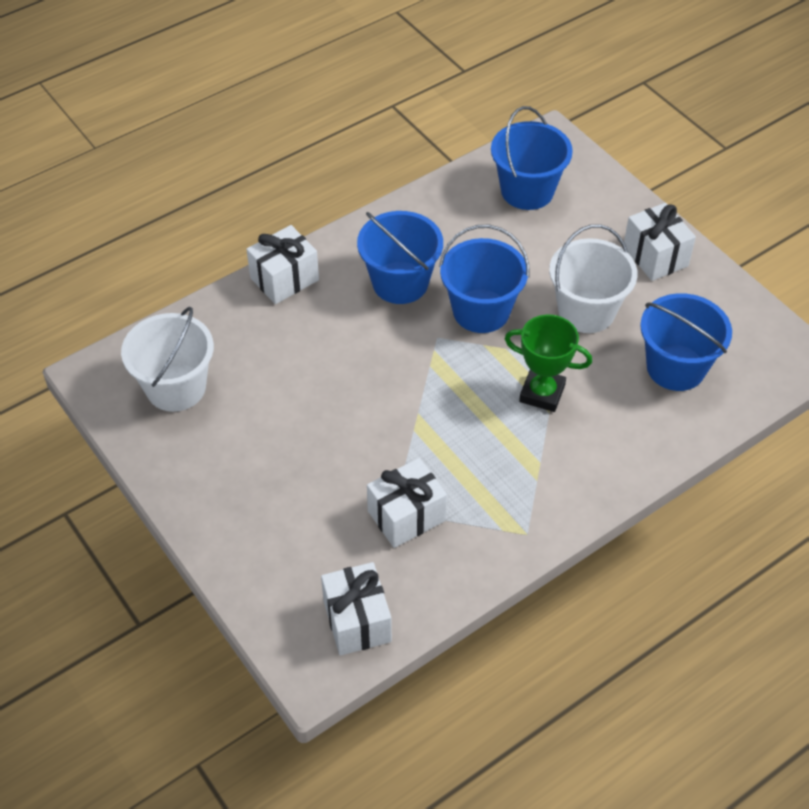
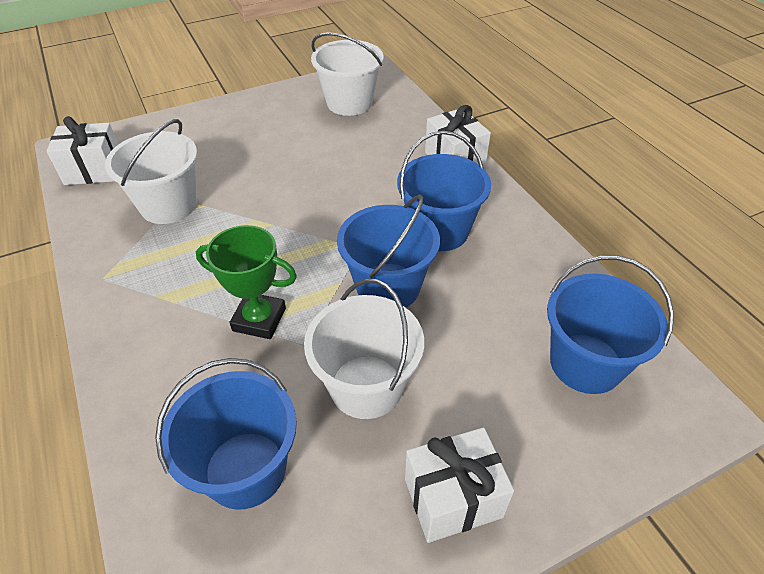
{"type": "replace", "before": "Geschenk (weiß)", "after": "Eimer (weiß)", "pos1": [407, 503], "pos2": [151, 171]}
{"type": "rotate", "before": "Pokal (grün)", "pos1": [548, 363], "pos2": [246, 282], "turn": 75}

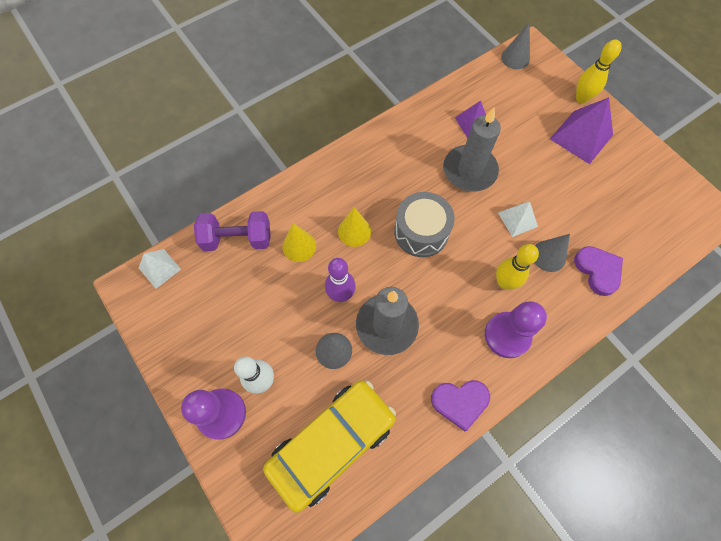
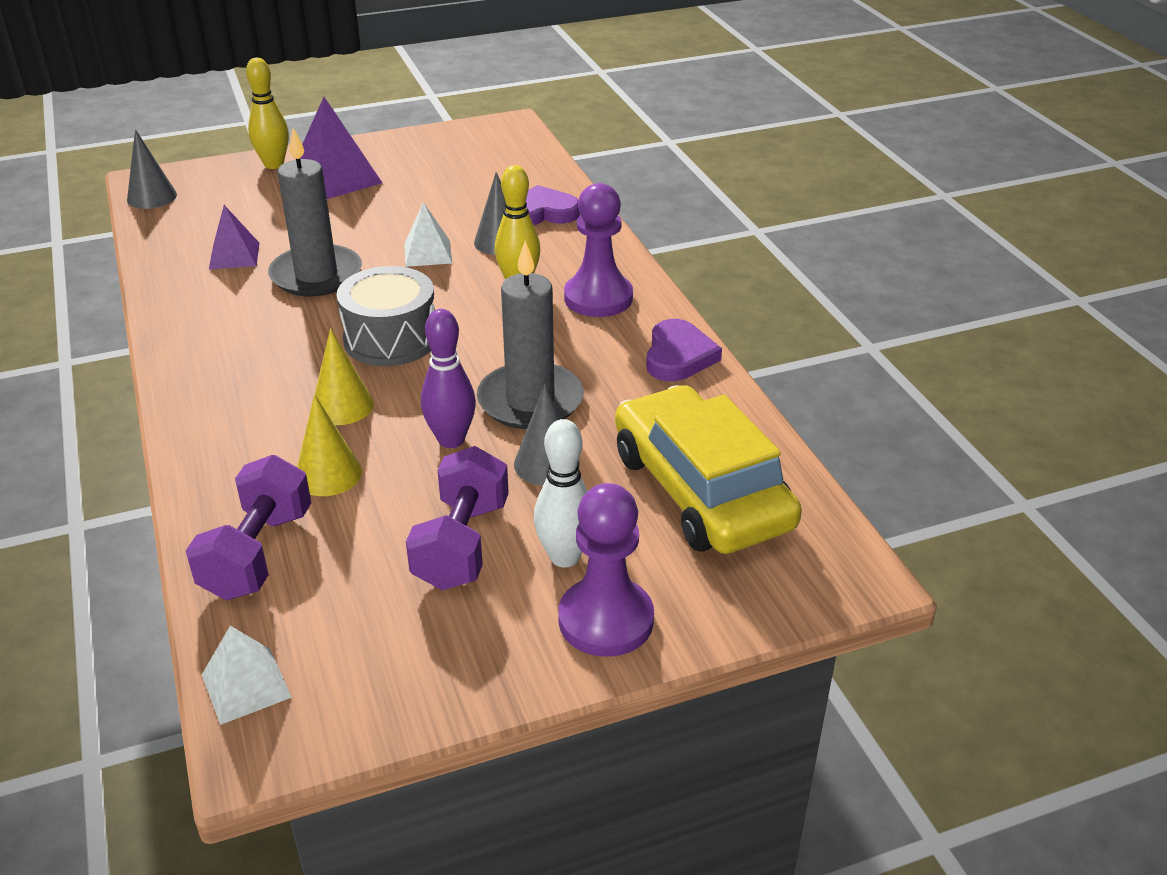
{"type": "insert", "after": "Hantel (lila)", "pos2": [457, 518]}

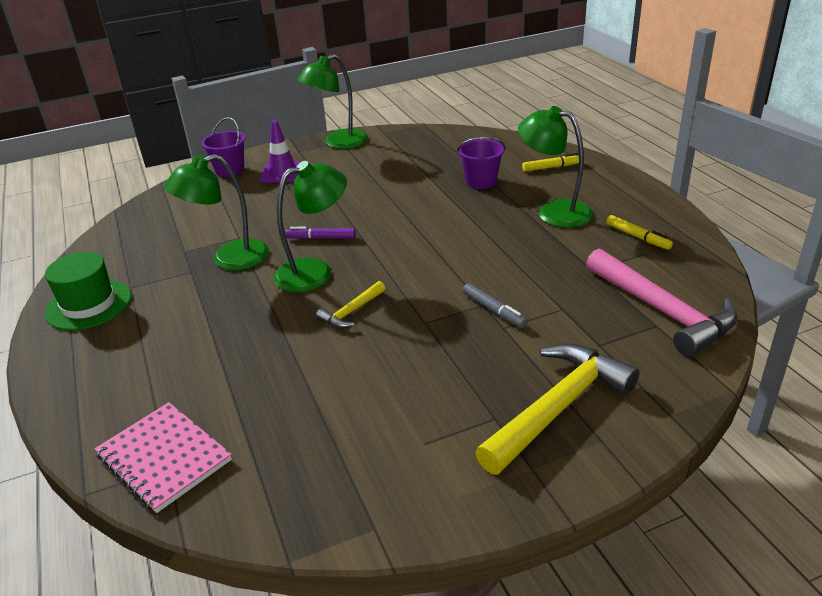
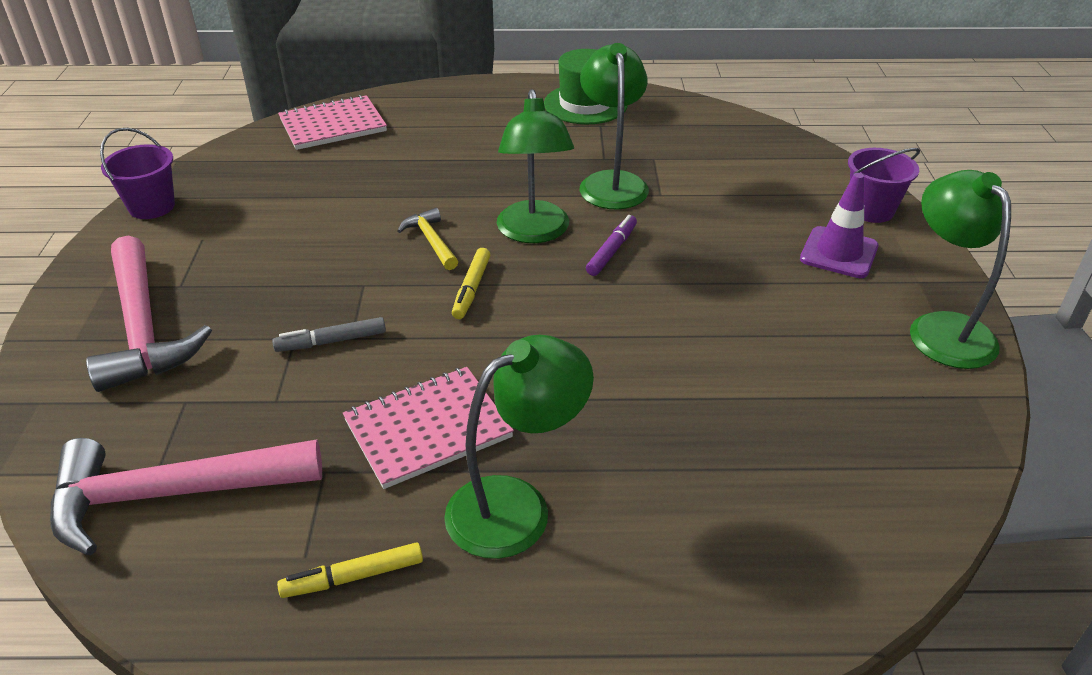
{"type": "recolor", "before": "Hammer (gelb)", "after": "Hammer (rosa)", "pos1": [557, 409], "pos2": [149, 313]}
{"type": "move", "before": "Eimer (lila)", "pos1": [481, 163], "pos2": [137, 173]}
{"type": "insert", "after": "Notizbuch (rosa)", "pos2": [428, 428]}
{"type": "move", "before": "Filzstift (gelb)", "pos1": [550, 162], "pos2": [471, 283]}

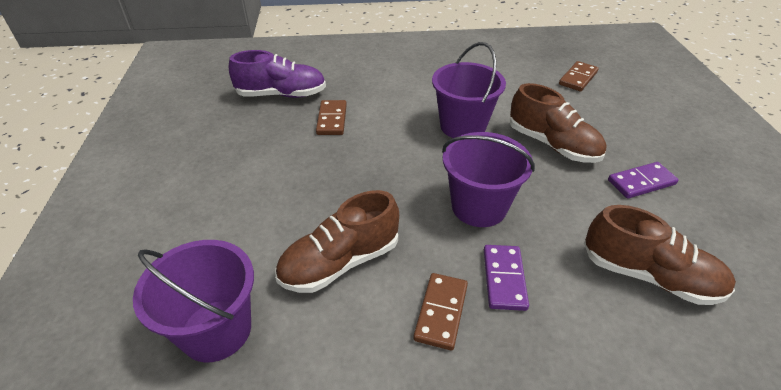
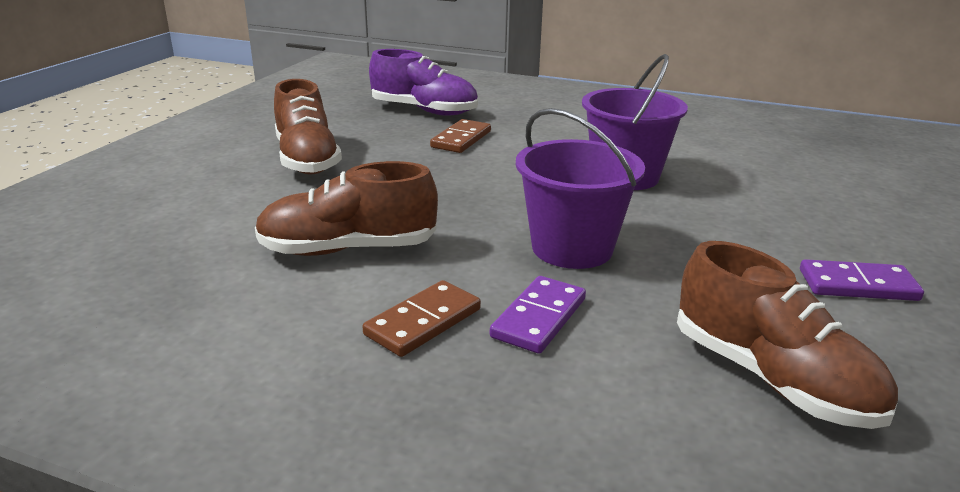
{"type": "move", "before": "Schuh (braun)", "pos1": [558, 123], "pos2": [308, 126]}
{"type": "delete", "before": "Eimer (lila)", "pos1": [193, 301]}
{"type": "delete", "before": "Dominostein (braun)", "pos1": [579, 76]}

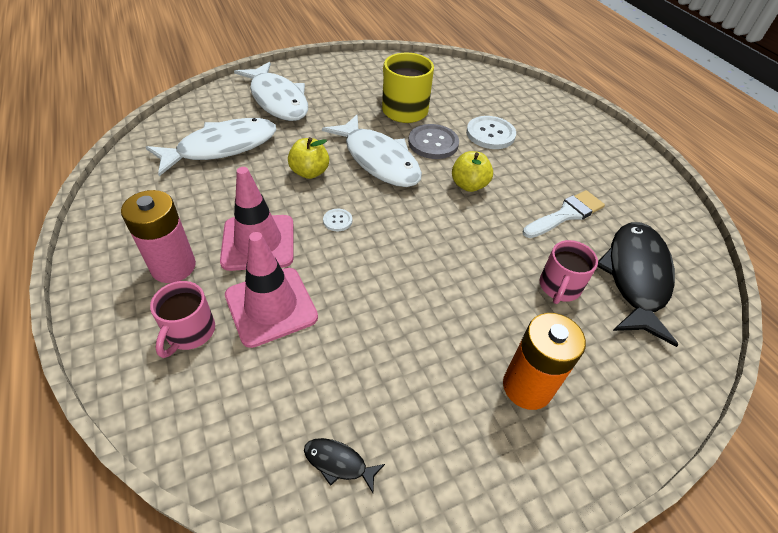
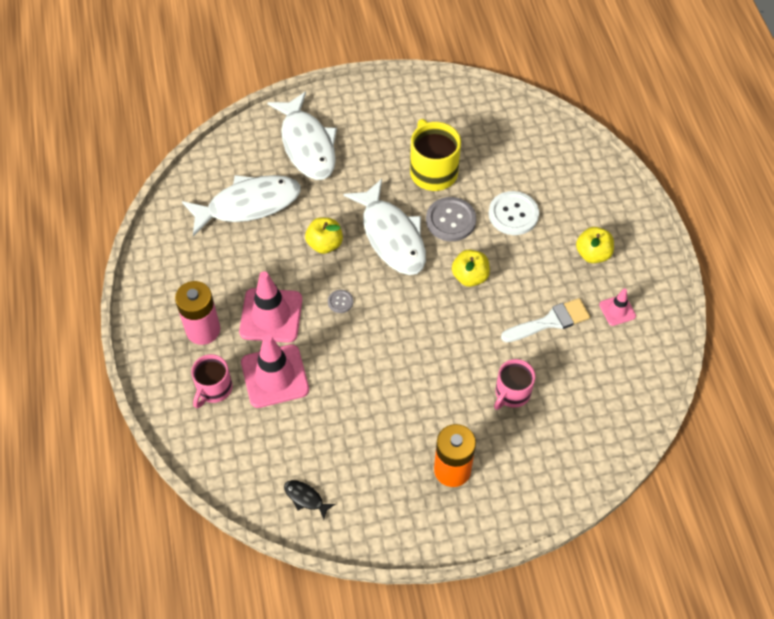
{"type": "recolor", "before": "Knopf (weiß)", "after": "Knopf (grau)", "pos1": [337, 220], "pos2": [340, 301]}
{"type": "insert", "after": "Apfel (gelb)", "pos2": [595, 245]}
{"type": "insert", "after": "Leitkegel (rosa)", "pos2": [617, 307]}
{"type": "delete", "before": "Fisch (schwarz)", "pos1": [637, 284]}

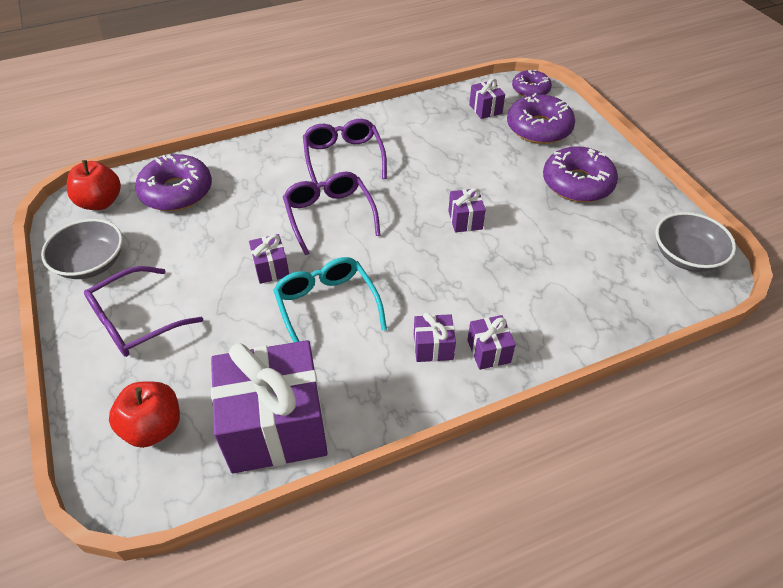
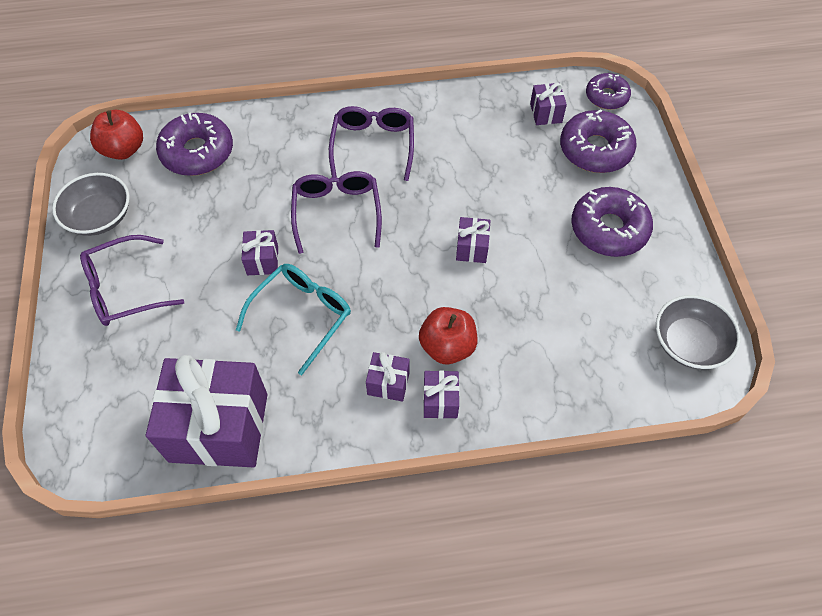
{"type": "rotate", "before": "Brille (türkis)", "pos1": [330, 299], "pos2": [293, 319], "turn": 45}
{"type": "move", "before": "Apfel (rot)", "pos1": [144, 414], "pos2": [448, 335]}

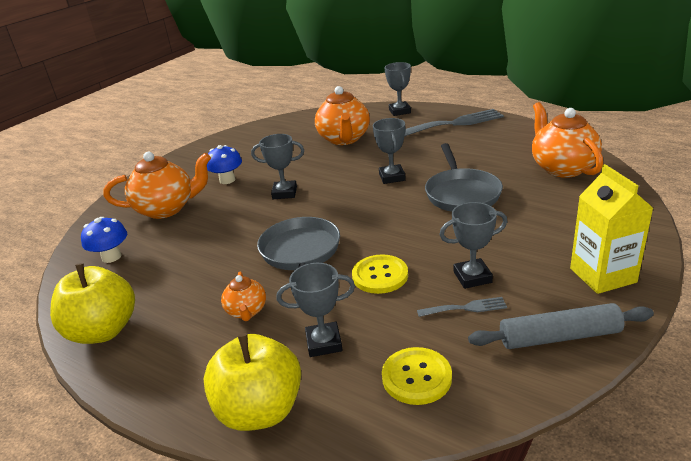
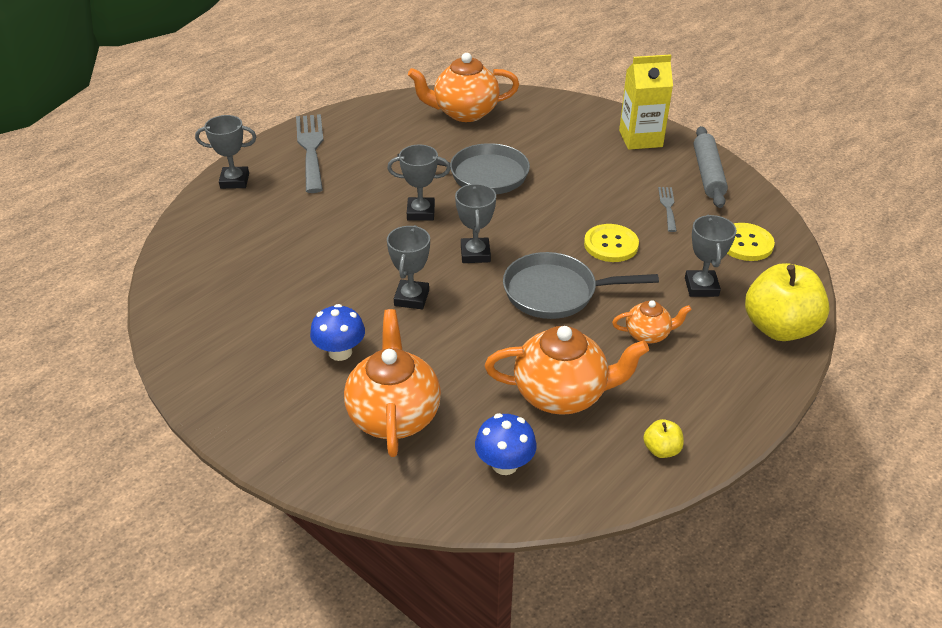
{"type": "move", "before": "Pokal (grau)", "pos1": [474, 245], "pos2": [475, 223]}
{"type": "move", "before": "Teekanne (orange)", "pos1": [342, 115], "pos2": [567, 370]}
{"type": "resize", "before": "Apfel (gelb)", "pos1": [92, 303], "pos2": [663, 438], "scale": 0.44}

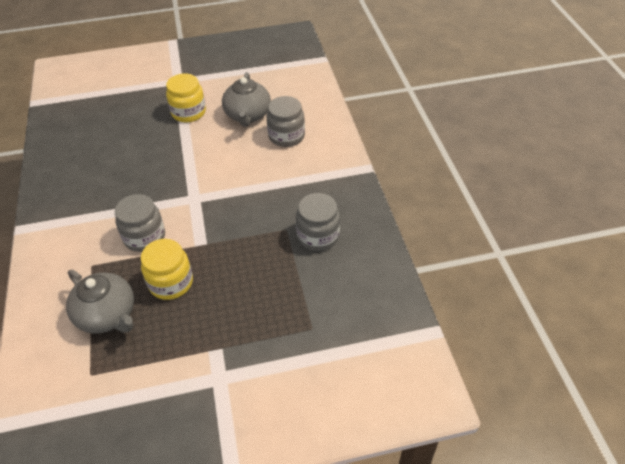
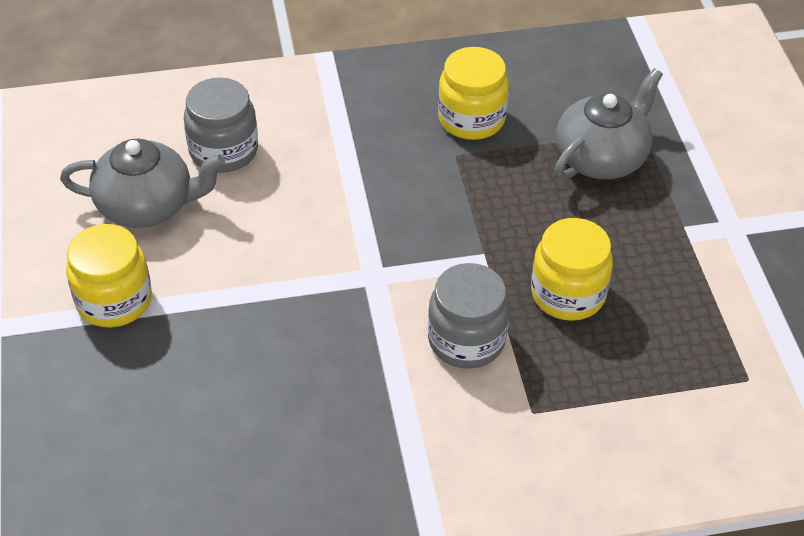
{"type": "recolor", "before": "Einmachglas (grau)", "after": "Einmachglas (gelb)", "pos1": [318, 222], "pos2": [473, 93]}
{"type": "move", "before": "Teekanne (grau)", "pos1": [100, 302], "pos2": [608, 124]}

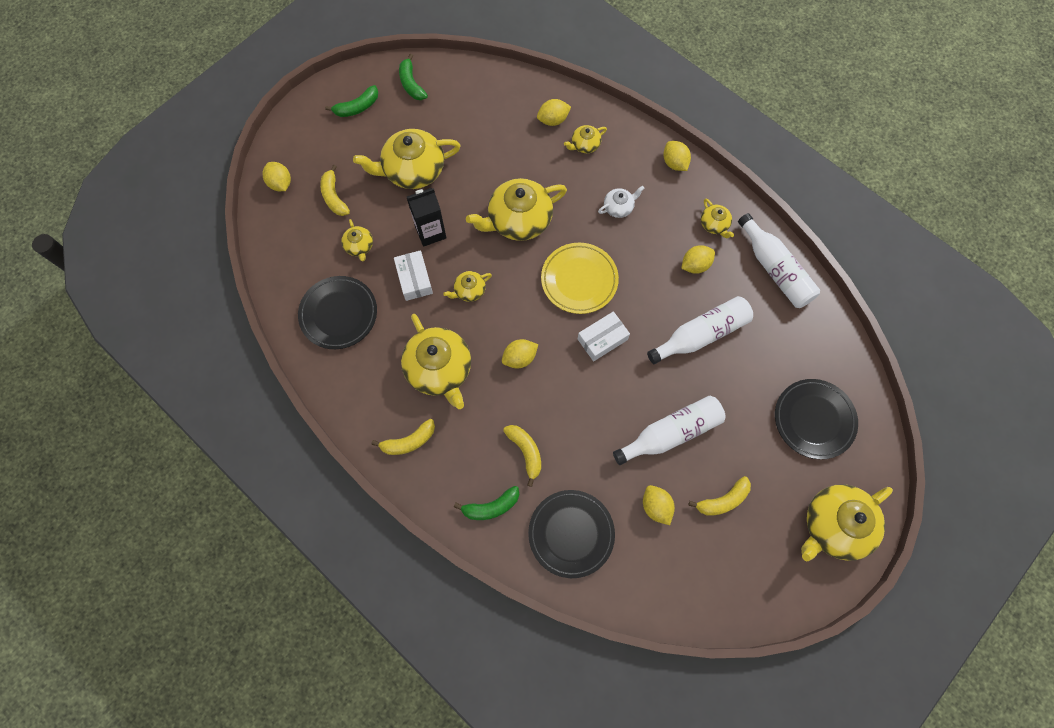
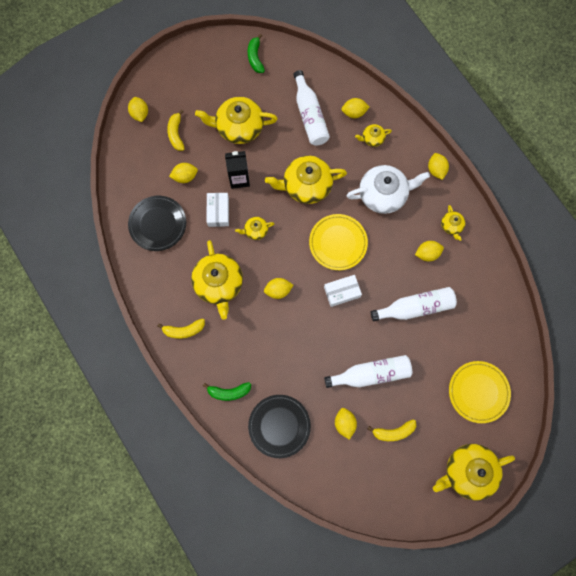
{"type": "replace", "before": "Teekanne (gelb)", "after": "Zitrone (gelb)", "pos1": [357, 240], "pos2": [183, 173]}
{"type": "move", "before": "Flasche (weiß)", "pos1": [779, 260], "pos2": [311, 108]}
{"type": "resize", "before": "Teekanne (weiß)", "pos1": [621, 202], "pos2": [388, 189], "scale": 2.08}
{"type": "recolor", "before": "Teller (schwarz)", "after": "Teller (gelb)", "pos1": [816, 419], "pos2": [480, 392]}
{"type": "delete", "before": "Banane (grün)", "pos1": [351, 101]}
{"type": "delete", "before": "Banane (gelb)", "pos1": [522, 456]}

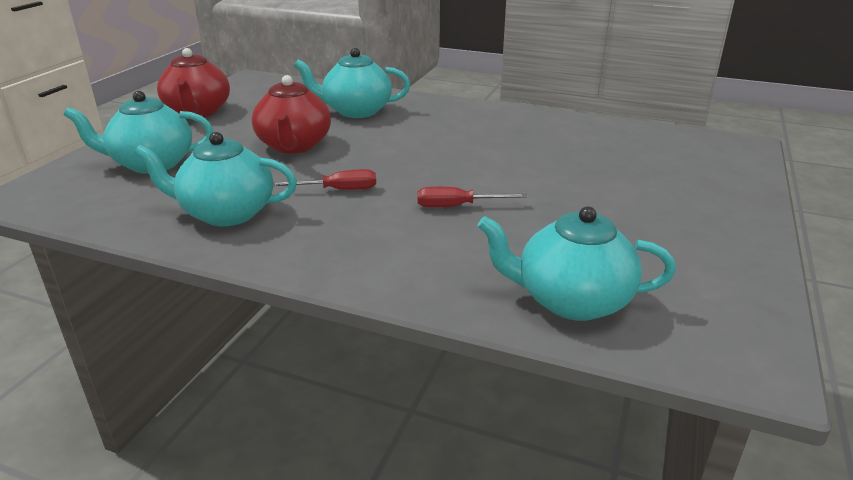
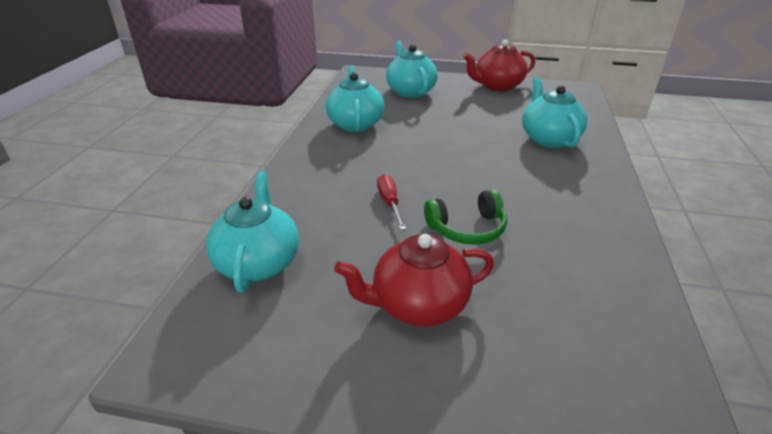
{"type": "move", "before": "Teekanne (rot)", "pos1": [291, 114], "pos2": [414, 280]}
{"type": "insert", "after": "Kopfhörer (grün)", "pos2": [465, 217]}
{"type": "delete", "before": "Schraubenzieher (rot)", "pos1": [324, 179]}

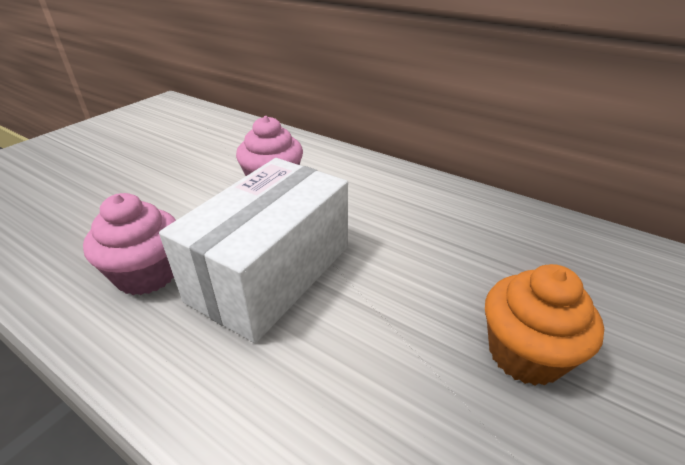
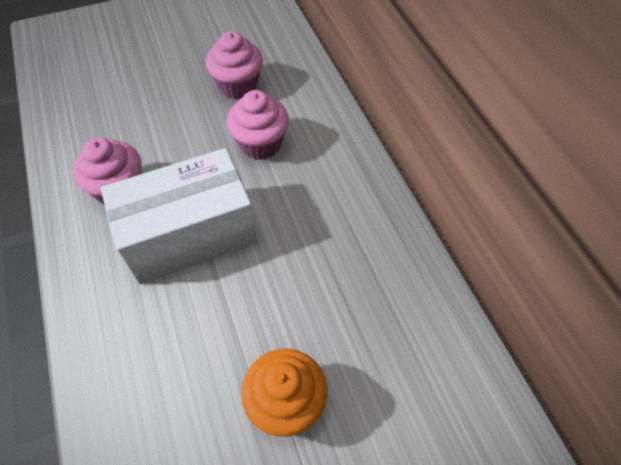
{"type": "insert", "after": "Muffin (rosa)", "pos2": [234, 65]}

